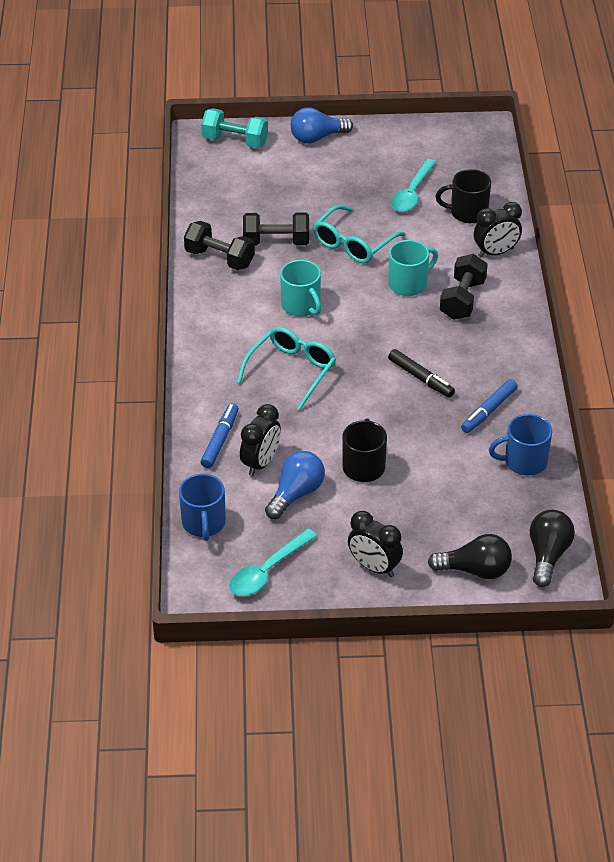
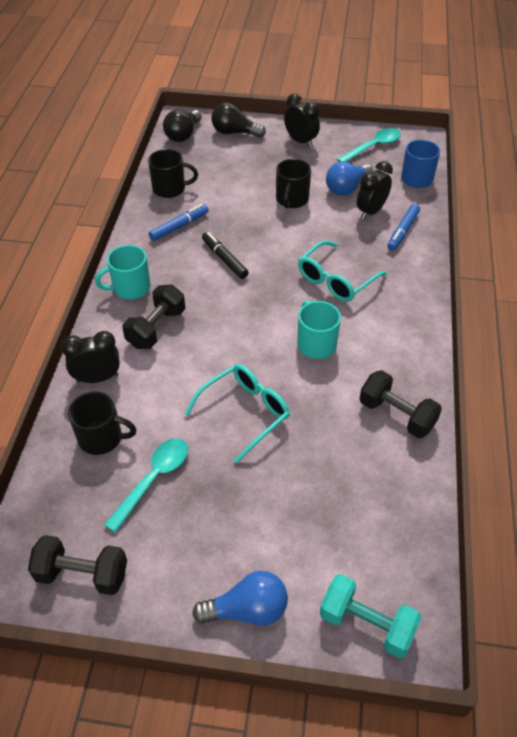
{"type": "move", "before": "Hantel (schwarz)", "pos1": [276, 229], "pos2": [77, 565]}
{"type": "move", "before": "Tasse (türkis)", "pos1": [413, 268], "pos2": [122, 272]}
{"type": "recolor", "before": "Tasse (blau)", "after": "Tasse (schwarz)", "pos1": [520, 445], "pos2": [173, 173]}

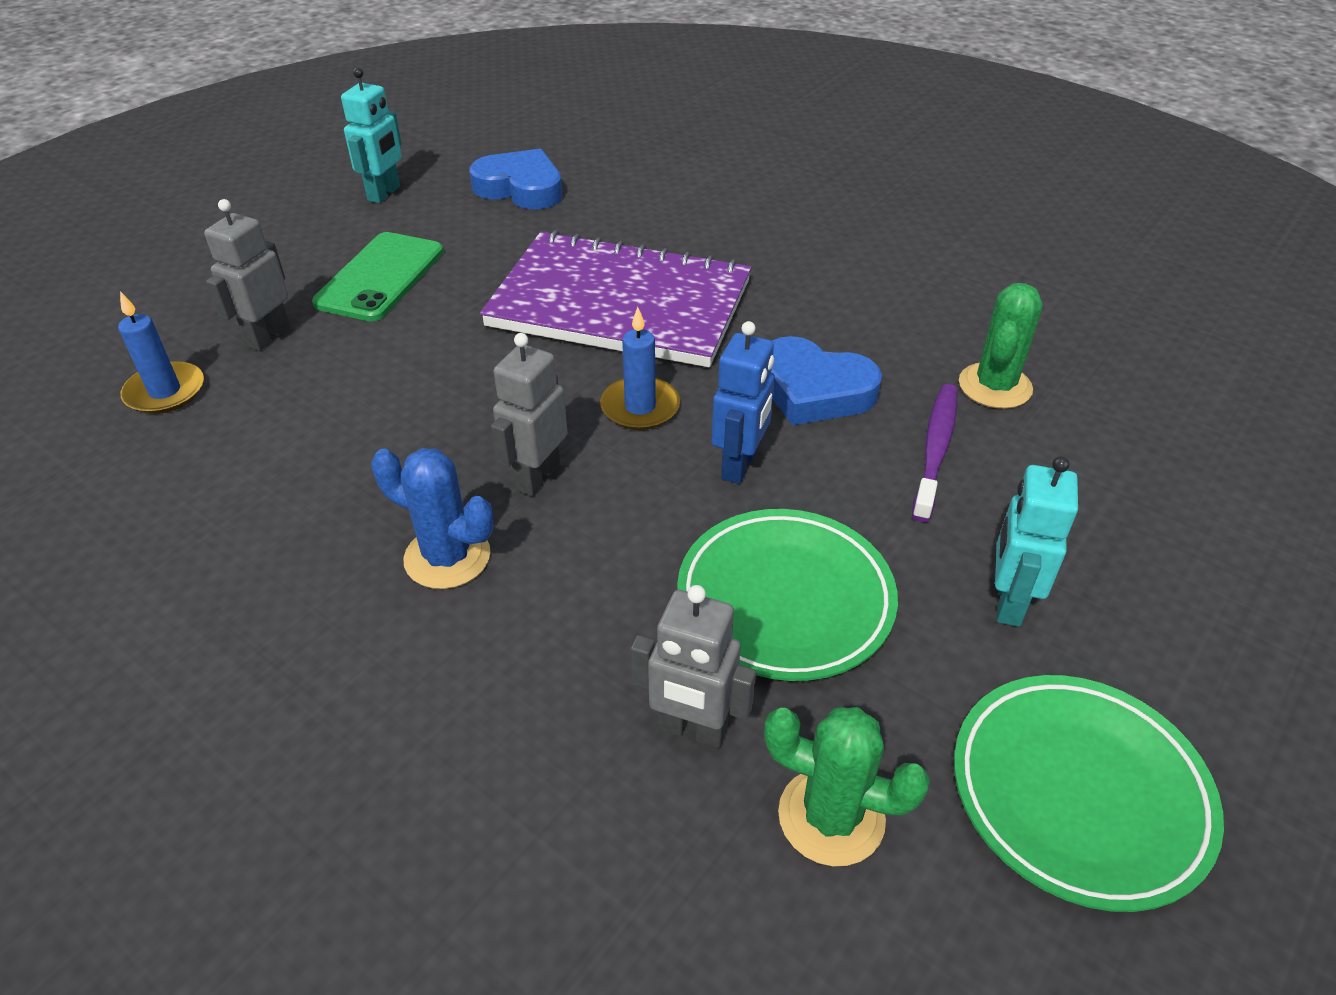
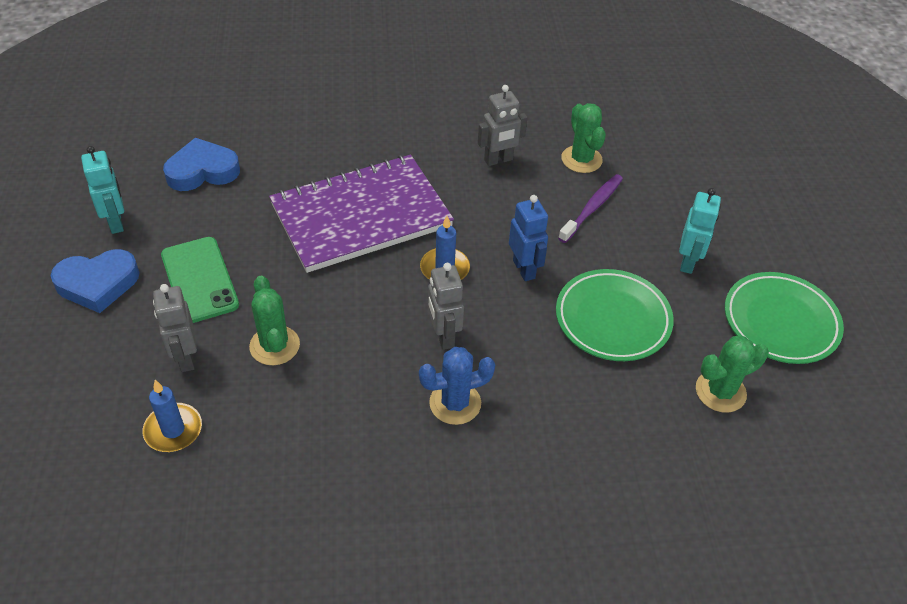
{"type": "move", "before": "Herz (blau)", "pos1": [826, 380], "pos2": [95, 281]}
{"type": "insert", "after": "Kaktus (grün)", "pos2": [274, 320]}
{"type": "move", "before": "Roboter (grau)", "pos1": [693, 666], "pos2": [503, 125]}
{"type": "rotate", "before": "Zahnbürste (lila)", "pos1": [934, 453], "pos2": [590, 208], "turn": 60}
{"type": "rotate", "before": "Roboter (türkis)", "pos1": [1036, 541], "pos2": [700, 231], "turn": -135}

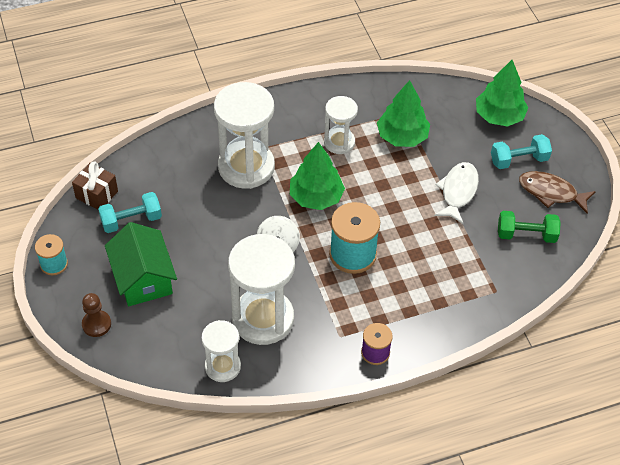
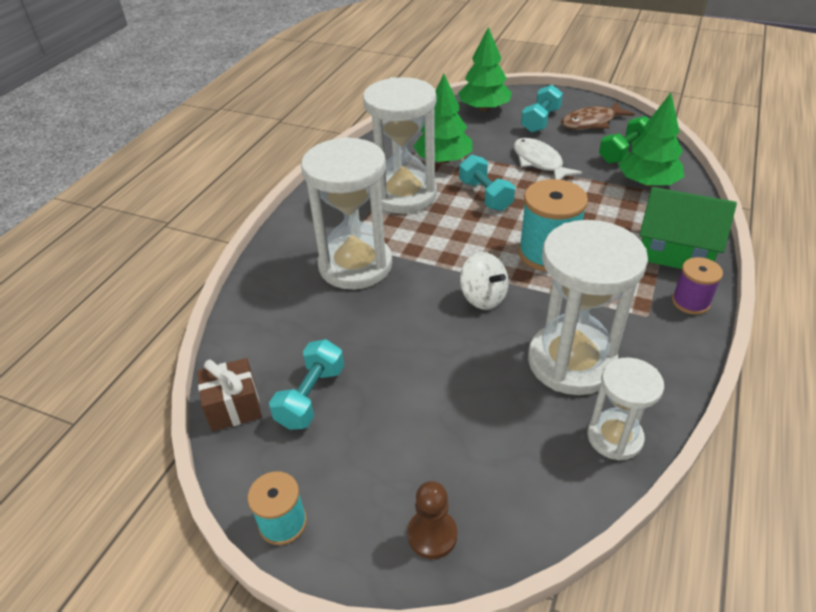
{"type": "resize", "before": "Sanduhr (weiß)", "pos1": [341, 125], "pos2": [400, 145], "scale": 1.77}
{"type": "insert", "after": "Hantel (türkis)", "pos2": [487, 182]}
{"type": "move", "before": "Baum (grün)", "pos1": [317, 176], "pos2": [651, 140]}
{"type": "move", "before": "Haus (grün)", "pos1": [141, 264], "pos2": [688, 228]}

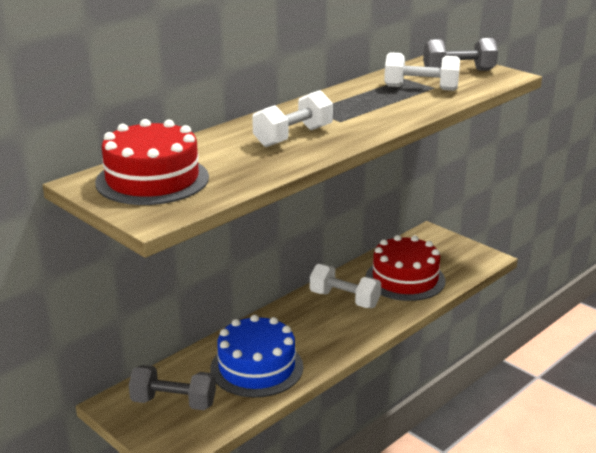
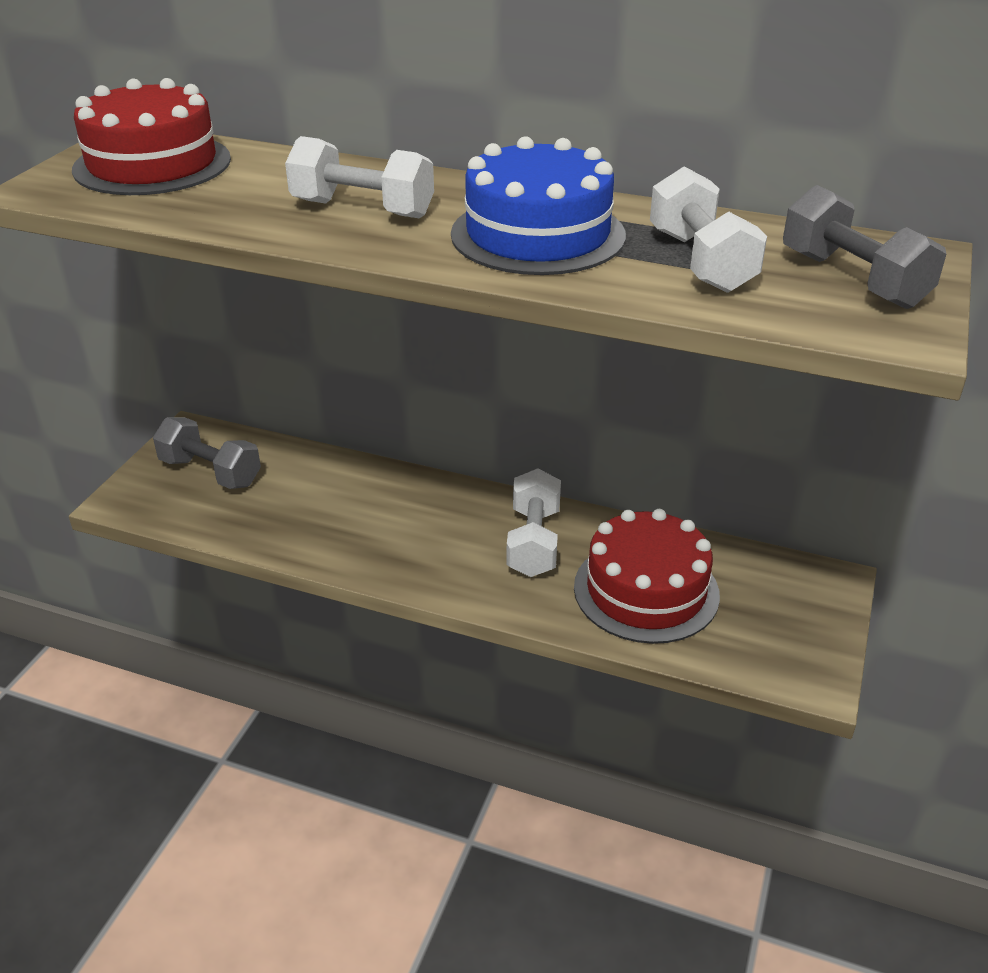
{"type": "rotate", "before": "Hantel (grau)", "pos1": [172, 387], "pos2": [207, 453], "turn": -45}
{"type": "move", "before": "Kuchen (blau)", "pos1": [256, 356], "pos2": [538, 205]}

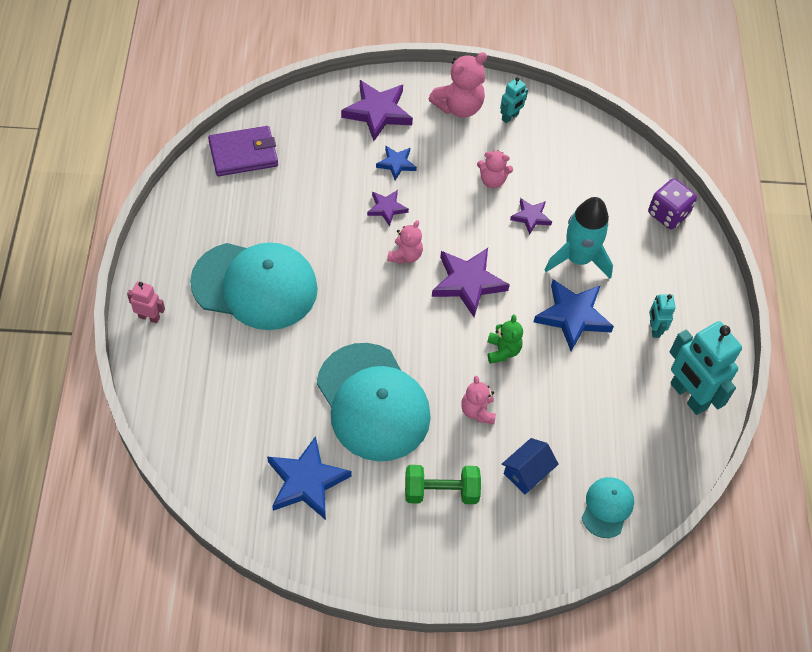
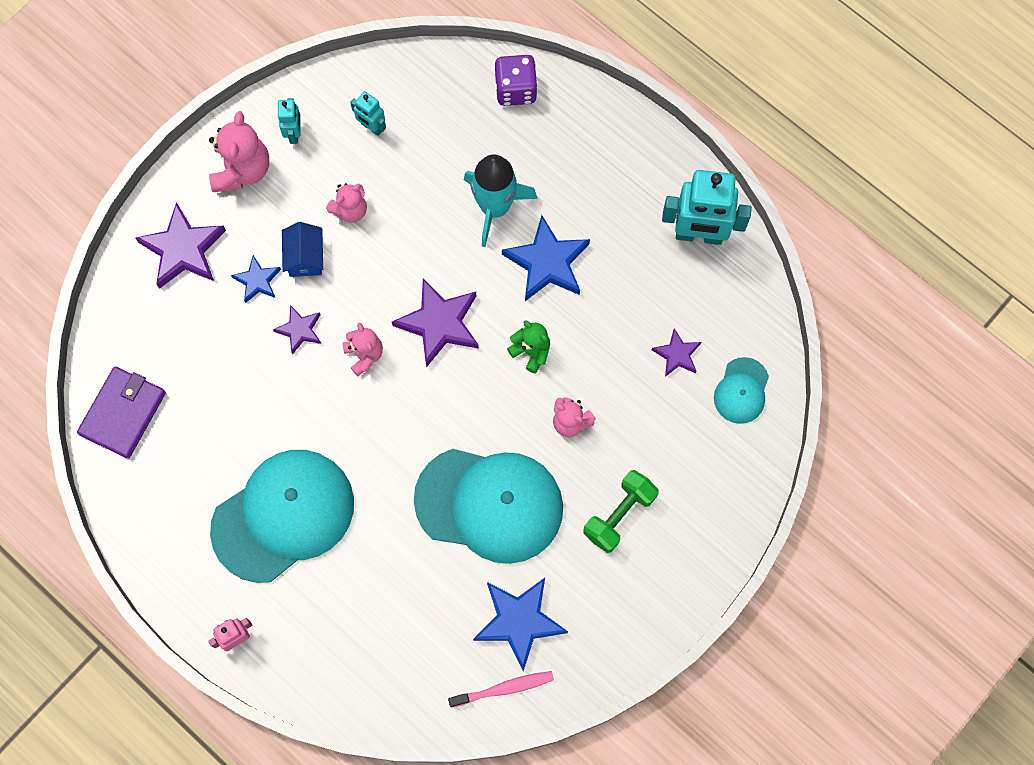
{"type": "move", "before": "Haus (blau)", "pos1": [530, 466], "pos2": [302, 249]}
{"type": "move", "before": "Roboter (türkis)", "pos1": [662, 316], "pos2": [368, 113]}
{"type": "insert", "after": "Zahnbürste (rosa)", "pos2": [501, 689]}
{"type": "move", "before": "Stern (lila)", "pos1": [531, 216], "pos2": [676, 352]}
{"type": "rotate", "before": "Kappe (türkis)", "pos1": [608, 507], "pos2": [741, 390], "turn": -135}

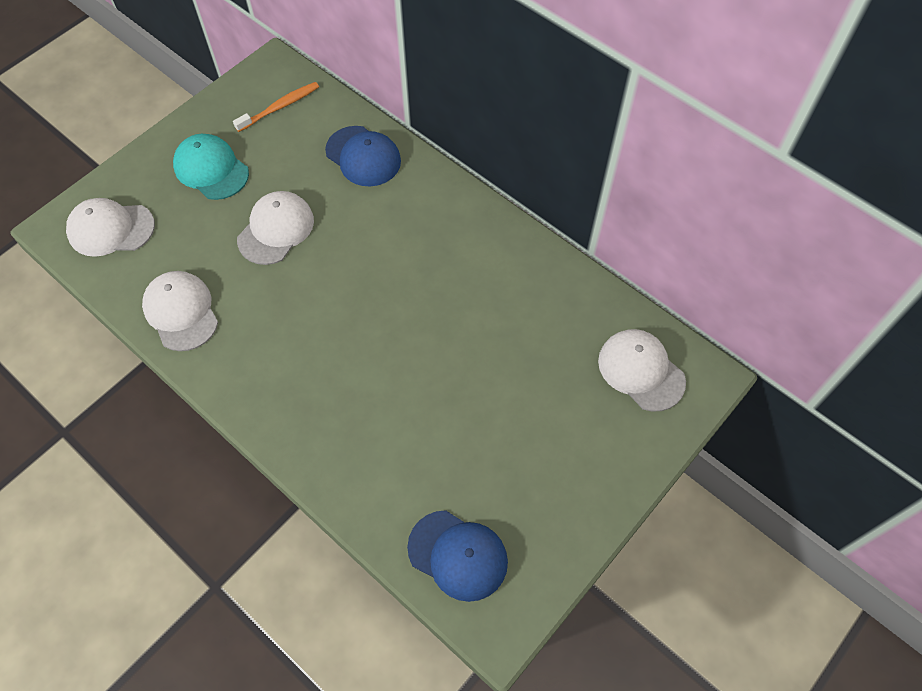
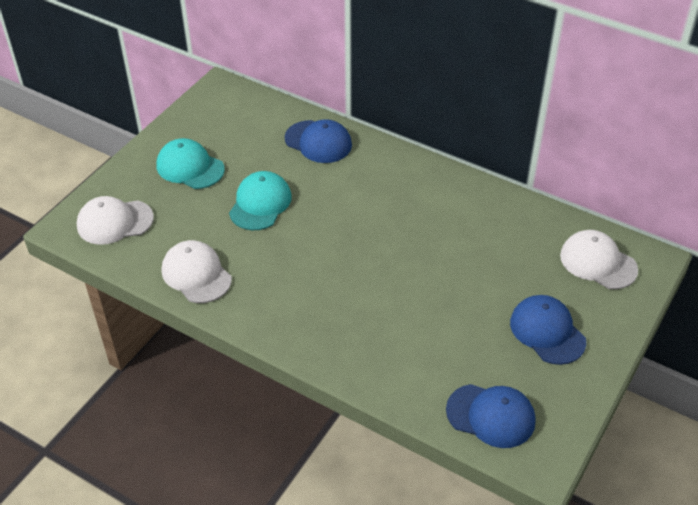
{"type": "recolor", "before": "Kappe (weiß)", "after": "Kappe (türkis)", "pos1": [275, 228], "pos2": [260, 200]}
{"type": "insert", "after": "Kappe (blau)", "pos2": [548, 330]}
{"type": "delete", "before": "Zahnbürste (orange)", "pos1": [276, 107]}

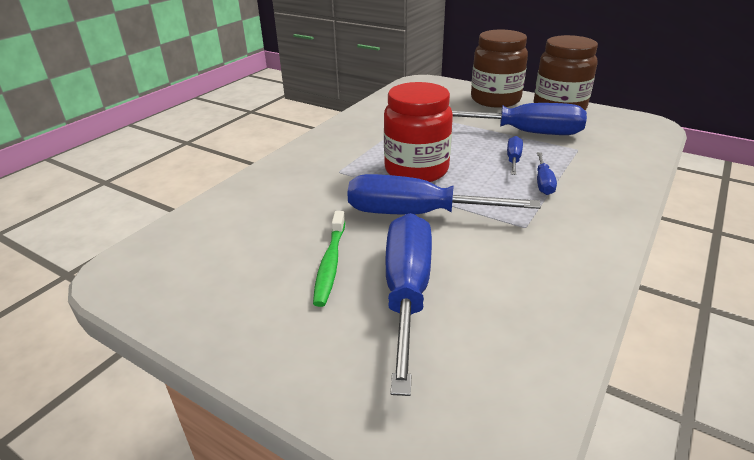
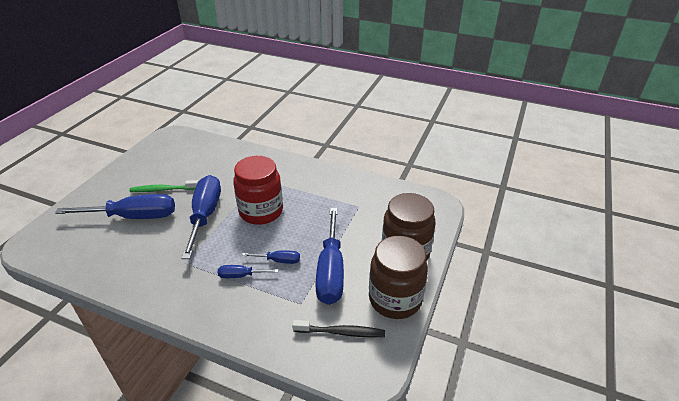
{"type": "insert", "after": "Zahnbürste (schwarz)", "pos2": [338, 328]}

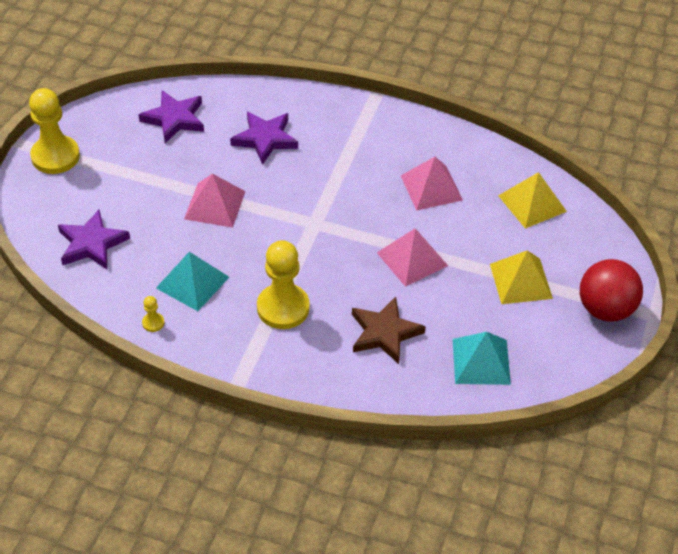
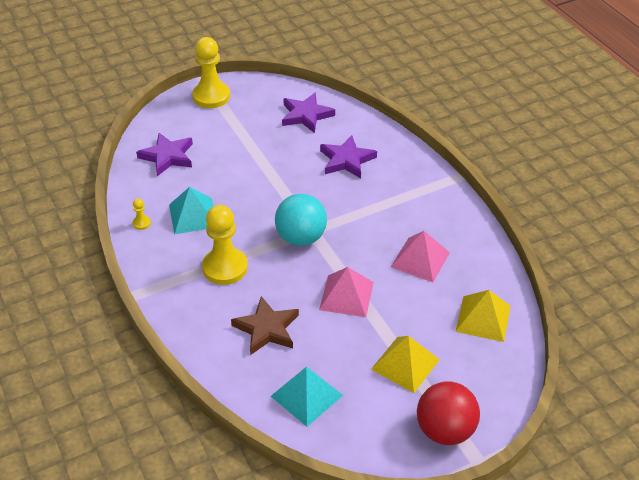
{"type": "insert", "after": "Ball (türkis)", "pos2": [301, 220]}
{"type": "delete", "before": "Pyramide (rosa)", "pos1": [215, 201]}

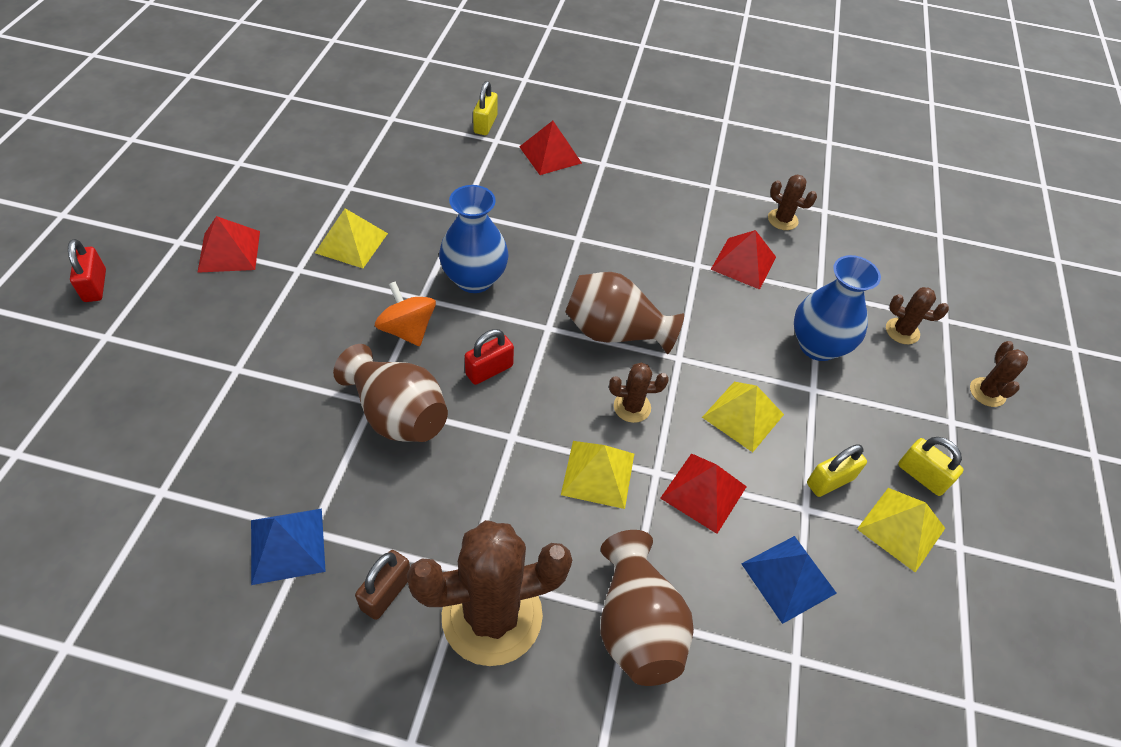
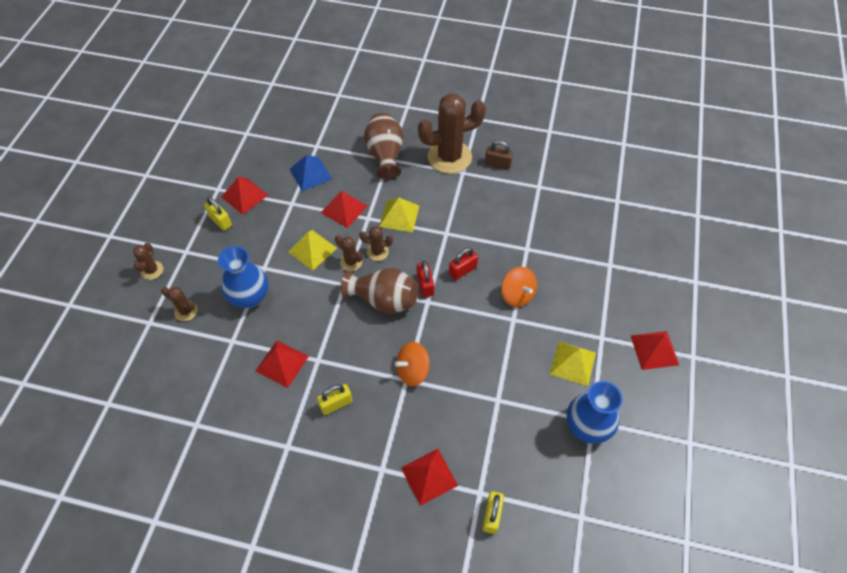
{"type": "recolor", "before": "Pyramide (gelb)", "after": "Pyramide (rot)", "pos1": [901, 530], "pos2": [245, 196]}
{"type": "move", "before": "Vorhängeschloss (gelb)", "pos1": [837, 470], "pos2": [335, 399]}
{"type": "move", "before": "Kaktus (braun)", "pos1": [792, 202], "pos2": [349, 253]}
{"type": "insert", "after": "Kreisel (orange)", "pos2": [412, 364]}
{"type": "move", "before": "Vorhängeschloss (rot)", "pos1": [87, 270], "pos2": [425, 279]}
{"type": "rotate", "before": "Vorhängeschloss (braun)", "pos1": [382, 585], "pos2": [499, 155], "turn": 75}
{"type": "move", "before": "Vase (blau)", "pos1": [474, 239], "pos2": [595, 412]}
{"type": "delete", "before": "Pyramide (blau)", "pos1": [288, 547]}
{"type": "delete", "before": "Vase (braun)", "pos1": [390, 393]}

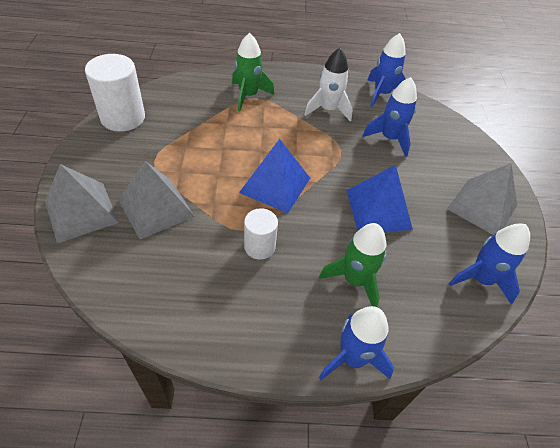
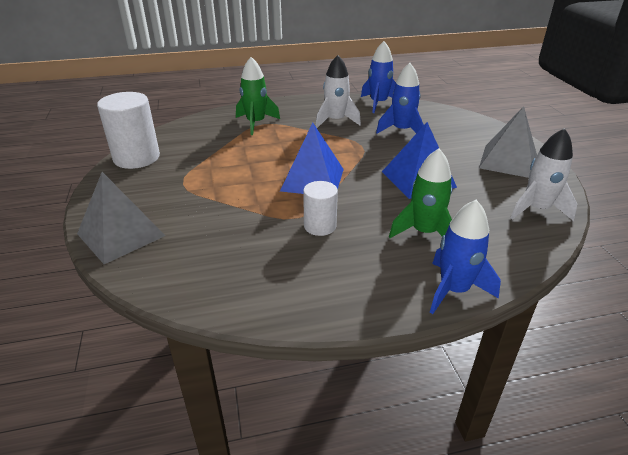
{"type": "recolor", "before": "Rakete (blau)", "after": "Rakete (weiß)", "pos1": [489, 264], "pos2": [544, 174]}
{"type": "delete", "before": "Pyramide (grau)", "pos1": [156, 200]}

